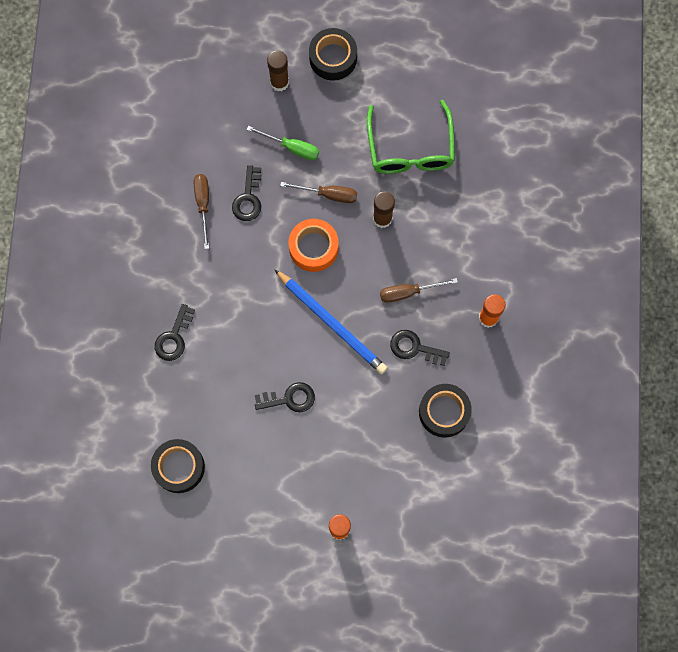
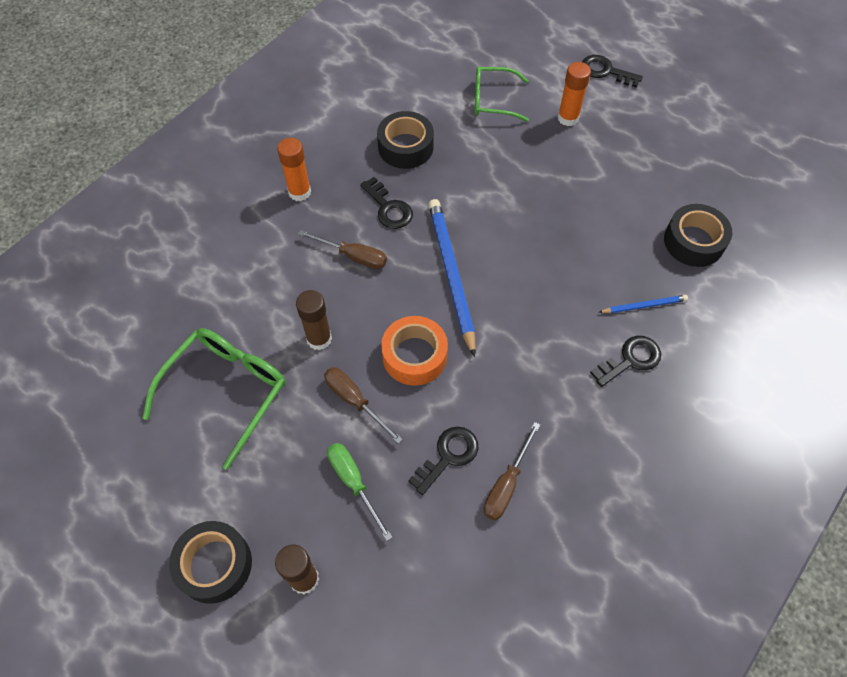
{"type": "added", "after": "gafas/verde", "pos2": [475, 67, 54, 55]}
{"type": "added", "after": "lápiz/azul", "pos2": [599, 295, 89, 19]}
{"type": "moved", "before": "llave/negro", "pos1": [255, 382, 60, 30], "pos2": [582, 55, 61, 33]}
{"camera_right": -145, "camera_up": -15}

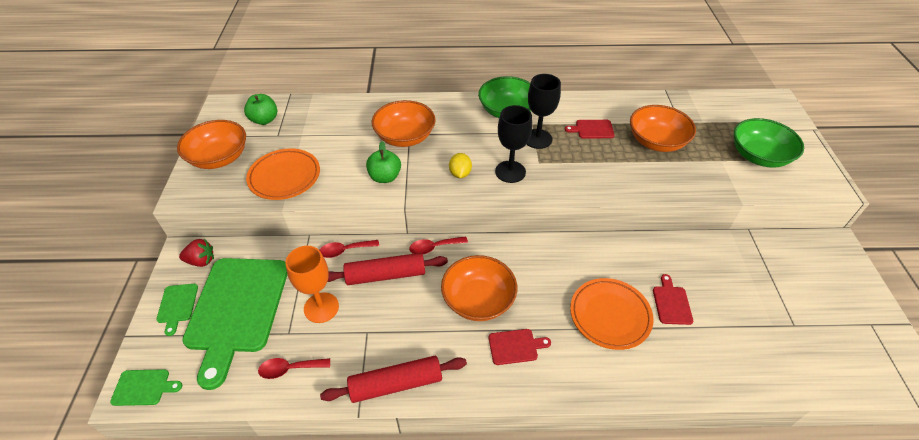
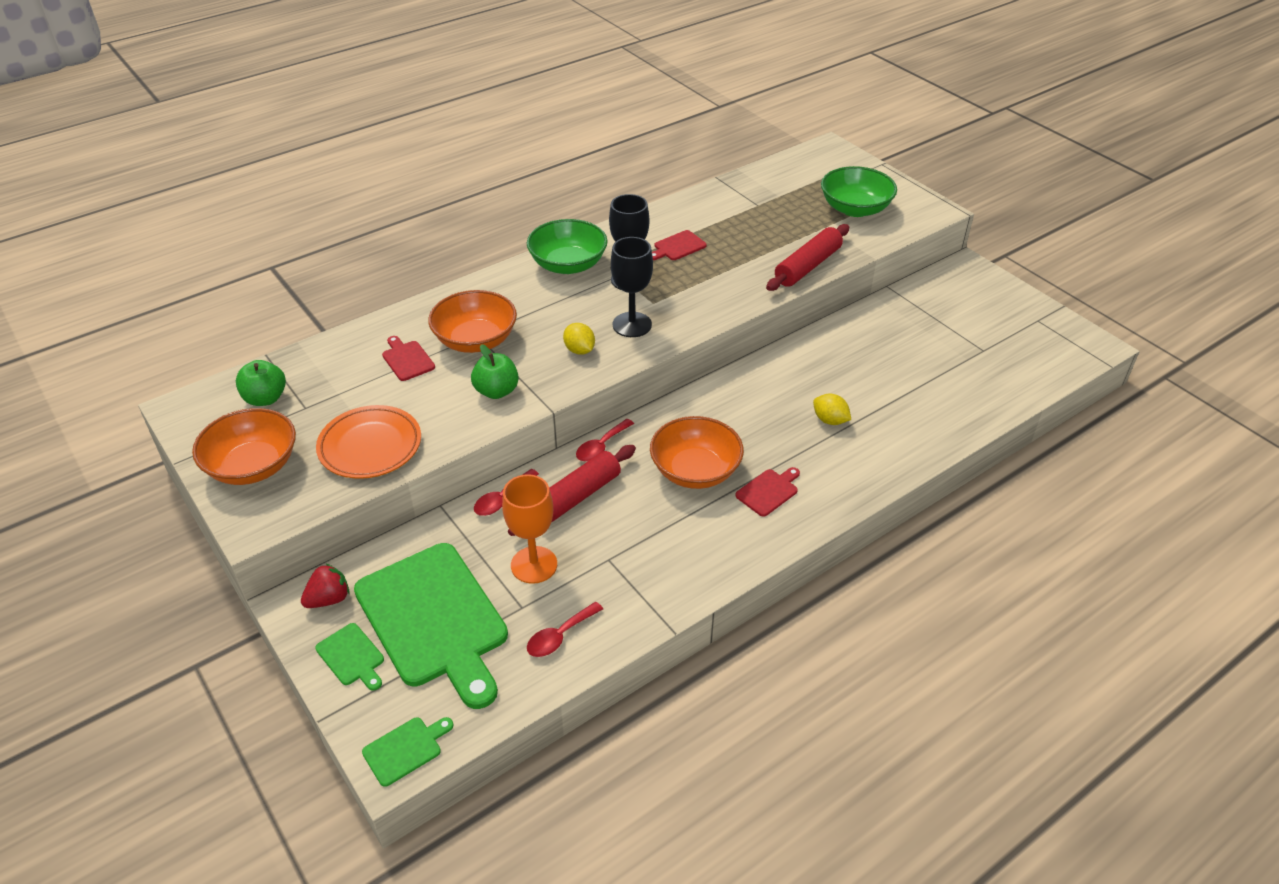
{"type": "removed", "before": "cuenco/naranja", "pos1": [630, 105, 66, 47]}
{"type": "moved", "before": "rodillo/rojo", "pos1": [320, 356, 147, 47], "pos2": [766, 224, 83, 67]}
{"type": "moved", "before": "tabla de cortar/rojo", "pos1": [653, 274, 40, 51], "pos2": [382, 336, 53, 45]}
{"type": "replaced", "before": "plato/naranja", "after": "limón/amarillo", "pos1": [570, 278, 84, 72], "pos2": [813, 394, 38, 31]}
{"camera_right": -35, "camera_up": -5}

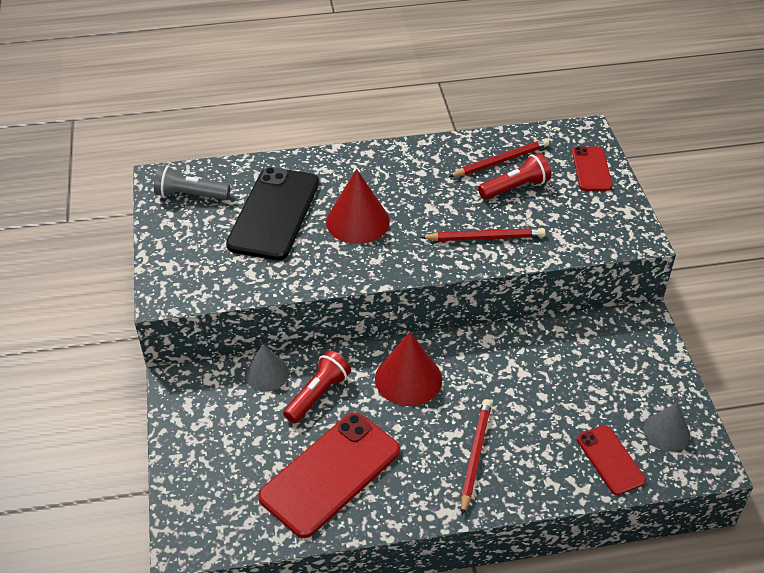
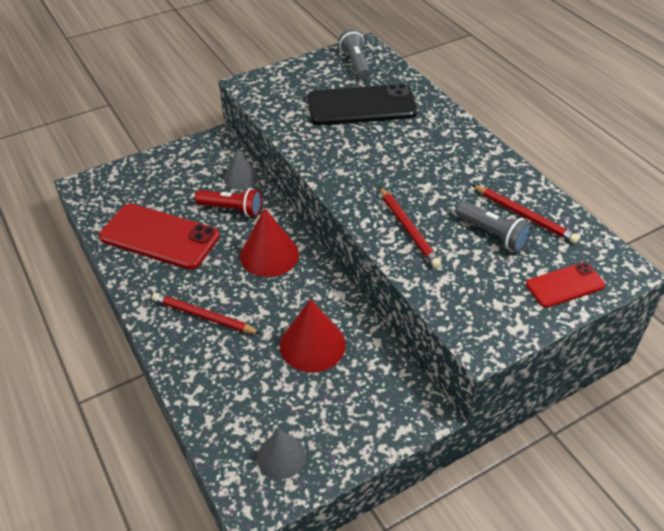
{"type": "removed", "before": "móvil/rojo", "pos1": [577, 425, 69, 70]}
{"type": "moved", "before": "cono/rojo", "pos1": [326, 169, 64, 75], "pos2": [280, 299, 66, 73]}
{"type": "recoloured", "before": "lámpara de mano/rojo", "after": "lámpara de mano/gris", "pos1": [478, 153, 73, 47], "pos2": [455, 201, 77, 51]}
{"type": "turned", "before": "lápiz/rojo", "pos1": [461, 399, 31, 116], "pos2": [152, 293, 109, 41], "turn": -150}
{"camera_right": 70, "camera_up": 0}

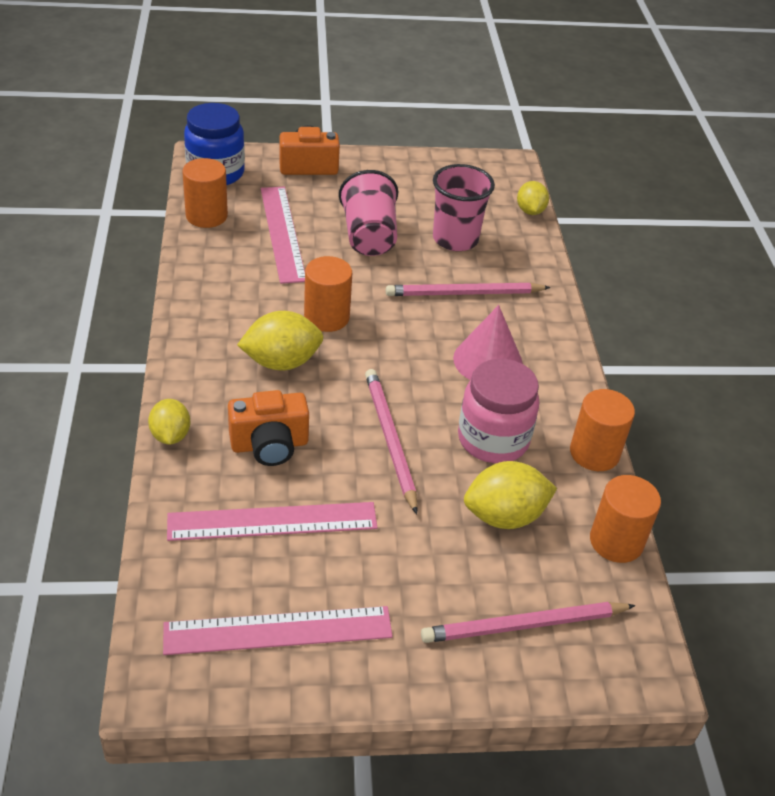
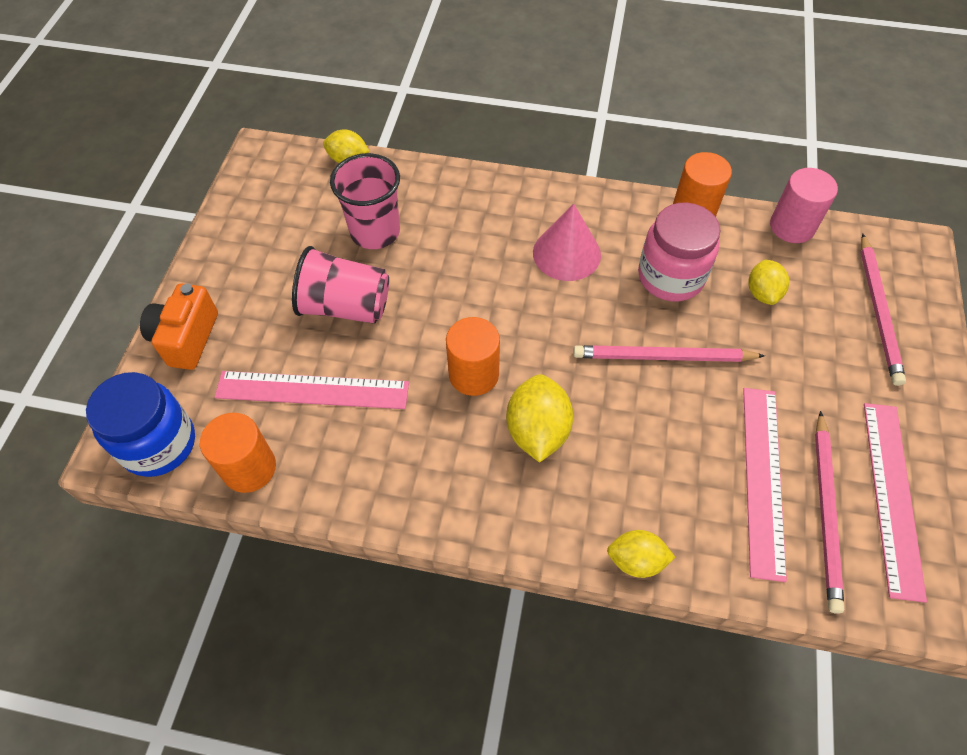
{"type": "removed", "before": "cámara/naranja", "pos1": [228, 390, 81, 76]}
{"type": "moved", "before": "lápiz/rosa", "pos1": [386, 283, 165, 13], "pos2": [815, 411, 29, 203]}
{"type": "recoloured", "before": "cilindro/naranja", "after": "cilindro/rosa", "pos1": [590, 475, 71, 88], "pos2": [770, 168, 68, 75]}
{"type": "resized", "before": "limón/amarillo", "pos1": [464, 461, 93, 68], "pos2": [749, 259, 40, 46], "scale": 0.64}
{"camera_right": -70, "camera_up": 15}

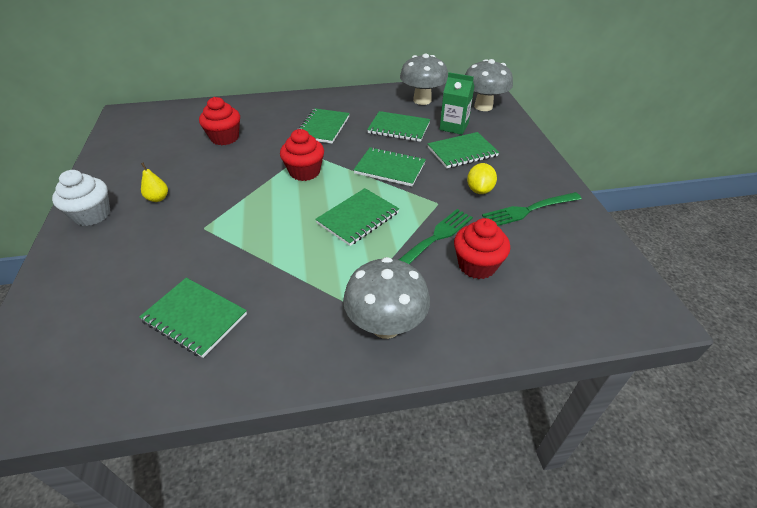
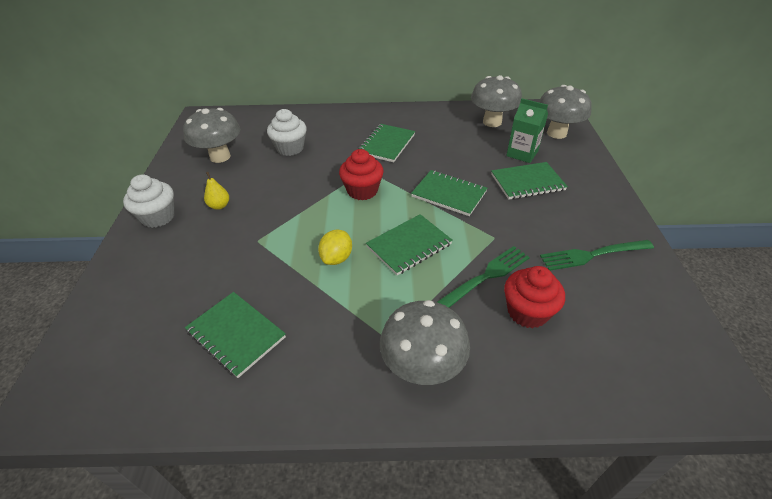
{"type": "removed", "before": "cuaderno/verde", "pos1": [367, 111, 63, 31]}
{"type": "added", "after": "seta/gris", "pos2": [183, 108, 57, 55]}
{"type": "moved", "before": "limón/amarillo", "pos1": [467, 163, 30, 31], "pos2": [318, 229, 34, 36]}
{"type": "recoloured", "before": "magdalena/rojo", "after": "magdalena/blanco", "pos1": [199, 97, 41, 48], "pos2": [267, 109, 40, 47]}
{"camera_right": 10, "camera_up": 0}

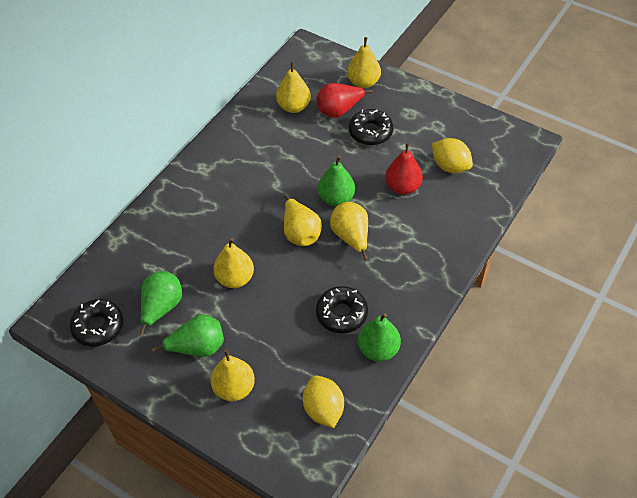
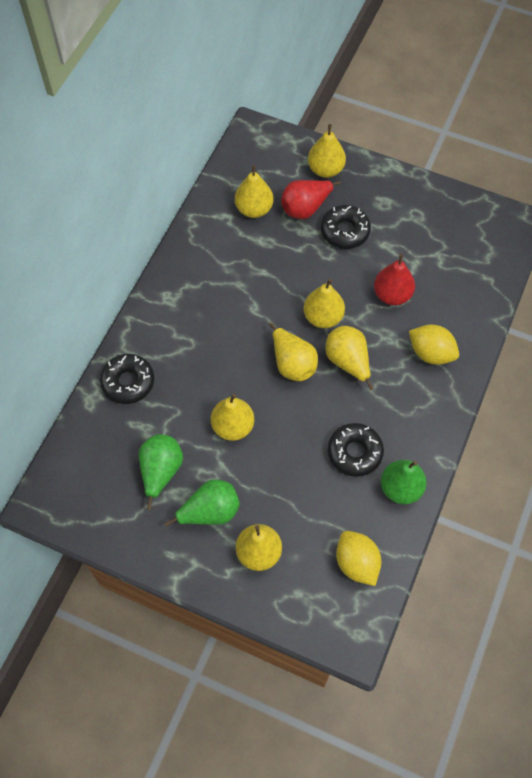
{"type": "moved", "before": "rosquilla/negro", "pos1": [70, 299, 53, 48], "pos2": [100, 354, 54, 50]}
{"type": "moved", "before": "limón/amarillo", "pos1": [432, 138, 41, 35], "pos2": [409, 325, 50, 40]}
{"type": "recoloured", "before": "pera/verde", "after": "pera/amarillo", "pos1": [318, 156, 37, 50], "pos2": [304, 279, 41, 49]}
{"camera_right": -10, "camera_up": 10}

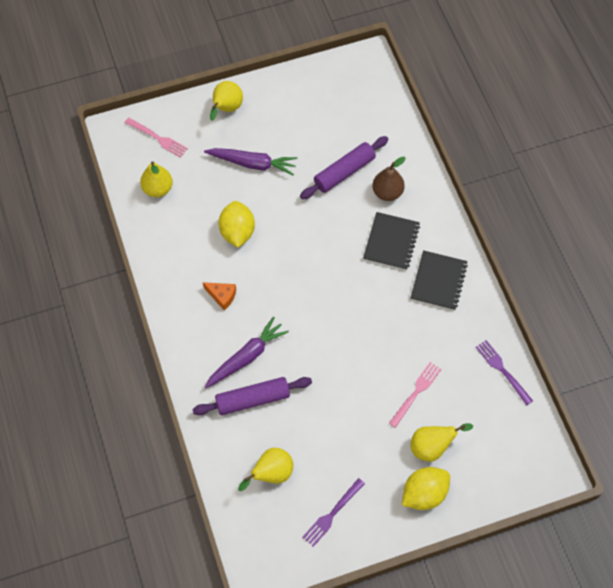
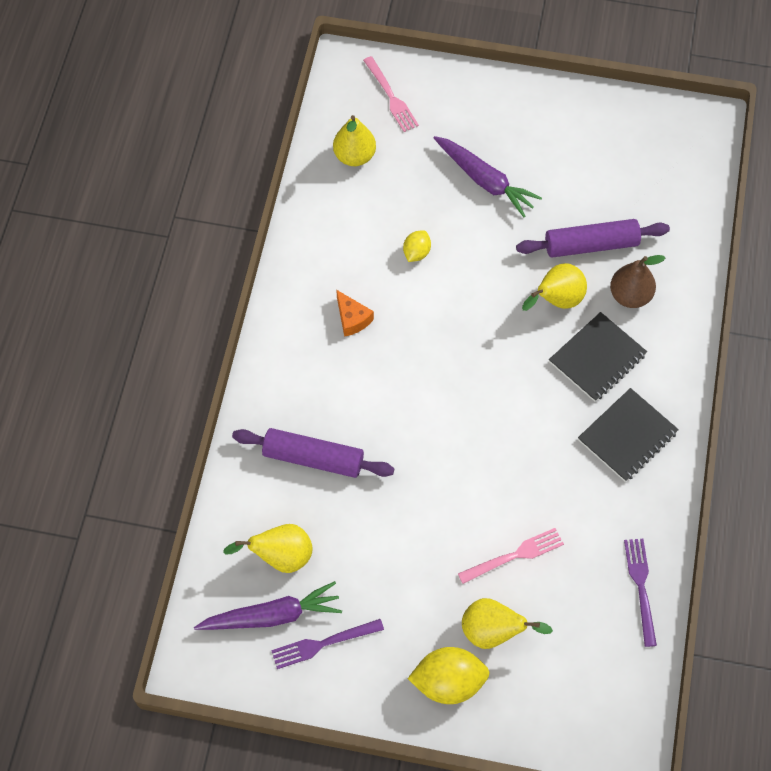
{"type": "moved", "before": "zanahoria/morado", "pos1": [204, 316, 85, 73], "pos2": [194, 581, 148, 49]}
{"type": "moved", "before": "pera/amarillo", "pos1": [210, 81, 33, 40], "pos2": [522, 263, 65, 48]}
{"type": "resized", "before": "limón/amarillo", "pos1": [218, 201, 37, 47], "pos2": [403, 230, 28, 32], "scale": 0.55}
{"camera_right": 30, "camera_up": 0}

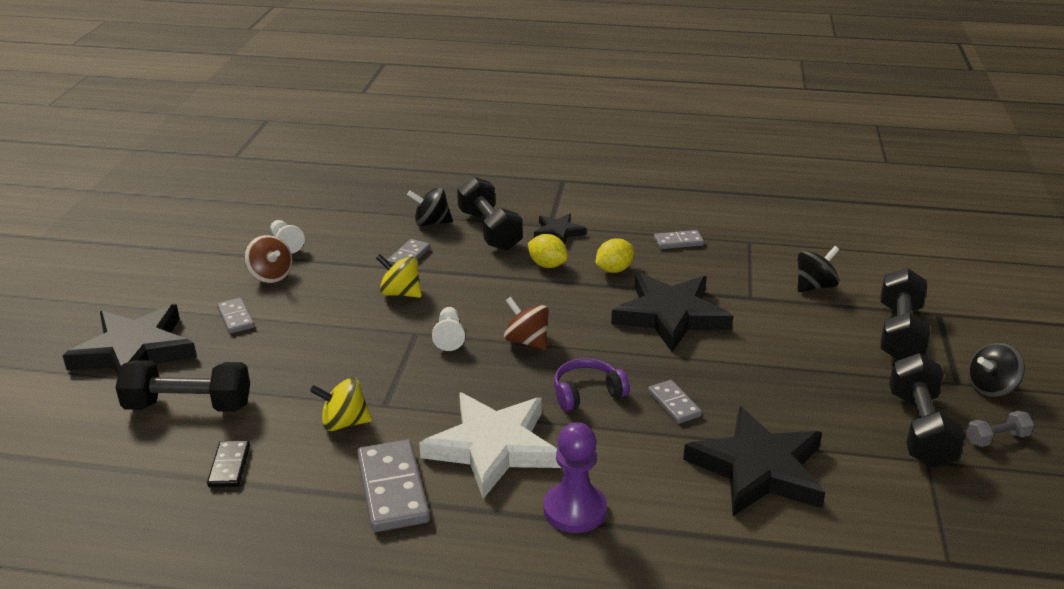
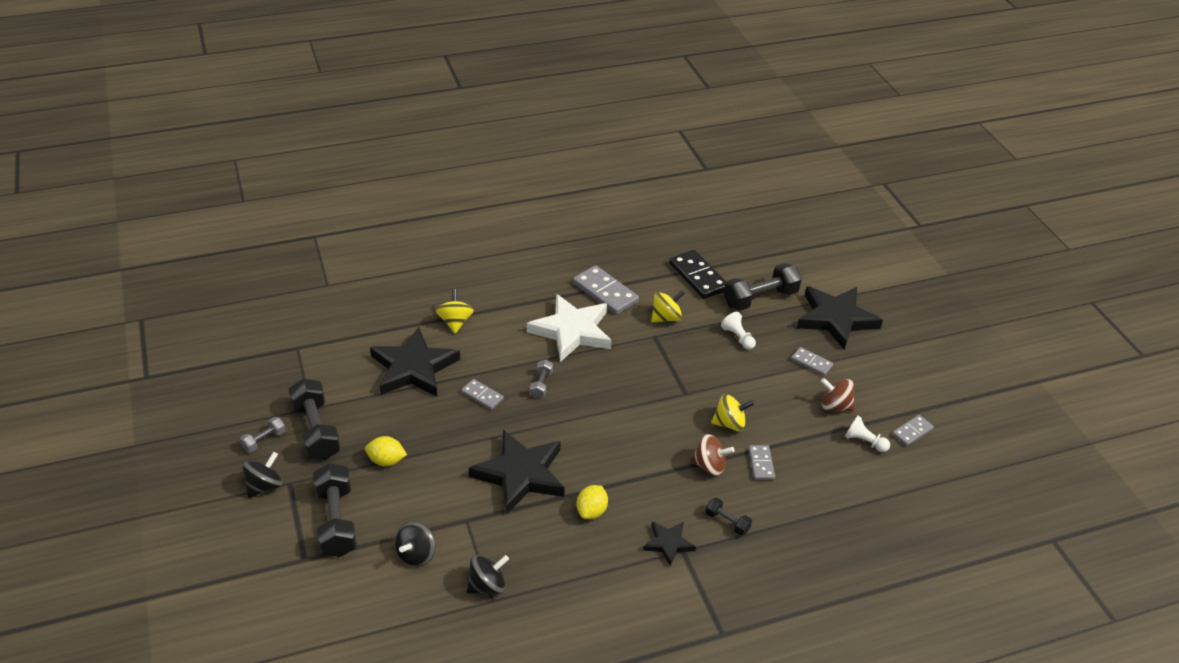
{"type": "removed", "before": "peón/morado", "pos1": [543, 422, 64, 111]}
{"type": "added", "after": "peonza/amarillo", "pos2": [436, 289, 38, 44]}
{"type": "moved", "before": "peonza/negro", "pos1": [407, 187, 46, 40], "pos2": [467, 555, 42, 39]}
{"type": "moved", "before": "peón/blanco", "pos1": [432, 307, 33, 44], "pos2": [721, 312, 35, 38]}
{"type": "moved", "before": "peonza/marrón", "pos1": [504, 297, 45, 53], "pos2": [690, 434, 44, 42]}
{"type": "moved", "before": "limón/amarillo", "pos1": [528, 234, 40, 34], "pos2": [365, 436, 42, 30]}
{"type": "moved", "before": "ficha de dominó/gris", "pos1": [654, 230, 50, 19], "pos2": [892, 415, 42, 31]}
{"type": "replaced", "before": "auriculares/morado", "after": "mancuerna/gris", "pos1": [554, 358, 76, 53], "pos2": [530, 360, 23, 38]}
{"type": "resized", "before": "ficha de dominó/negro", "pos1": [207, 440, 43, 48], "pos2": [669, 250, 57, 49], "scale": 1.78}
{"type": "resized", "before": "mancuerna/negro", "pos1": [457, 176, 66, 75], "pos2": [705, 497, 47, 38], "scale": 0.5}
{"camera_right": 150, "camera_up": 10}

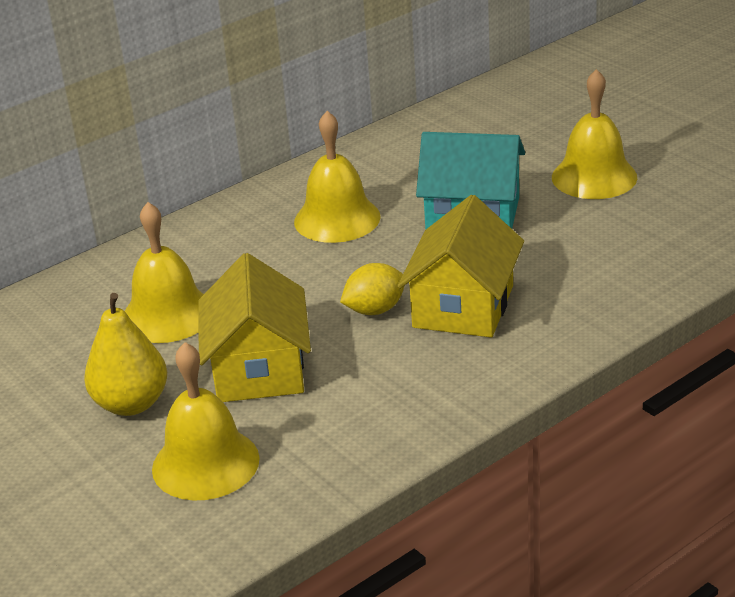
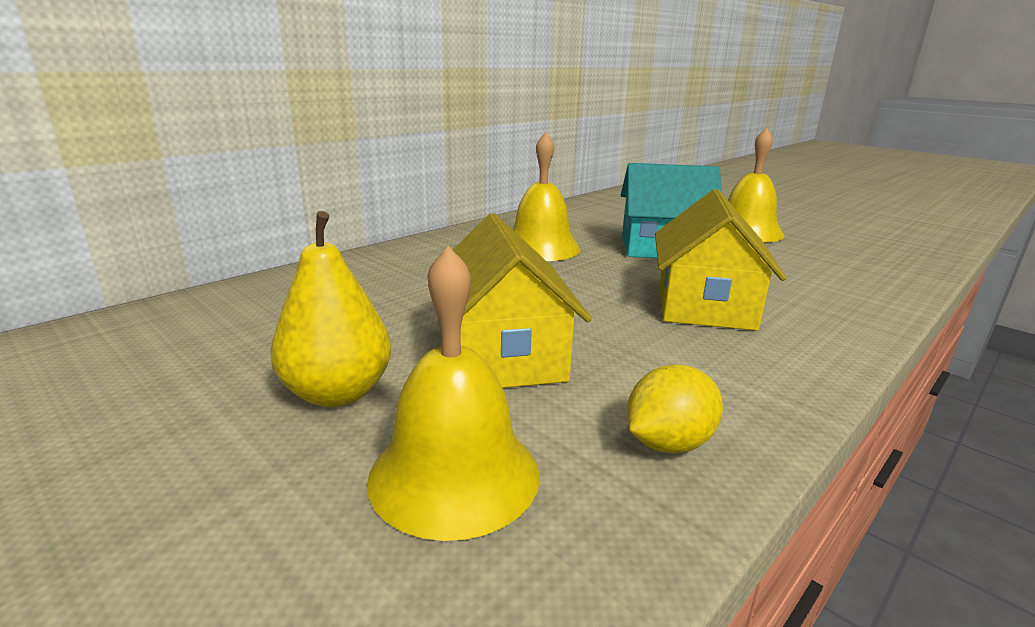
{"type": "removed", "before": "campana/amarillo", "pos1": [125, 202, 79, 141]}
{"type": "moved", "before": "limón/amarillo", "pos1": [340, 263, 64, 52], "pos2": [627, 365, 96, 88]}
{"camera_right": -10, "camera_up": -10}

